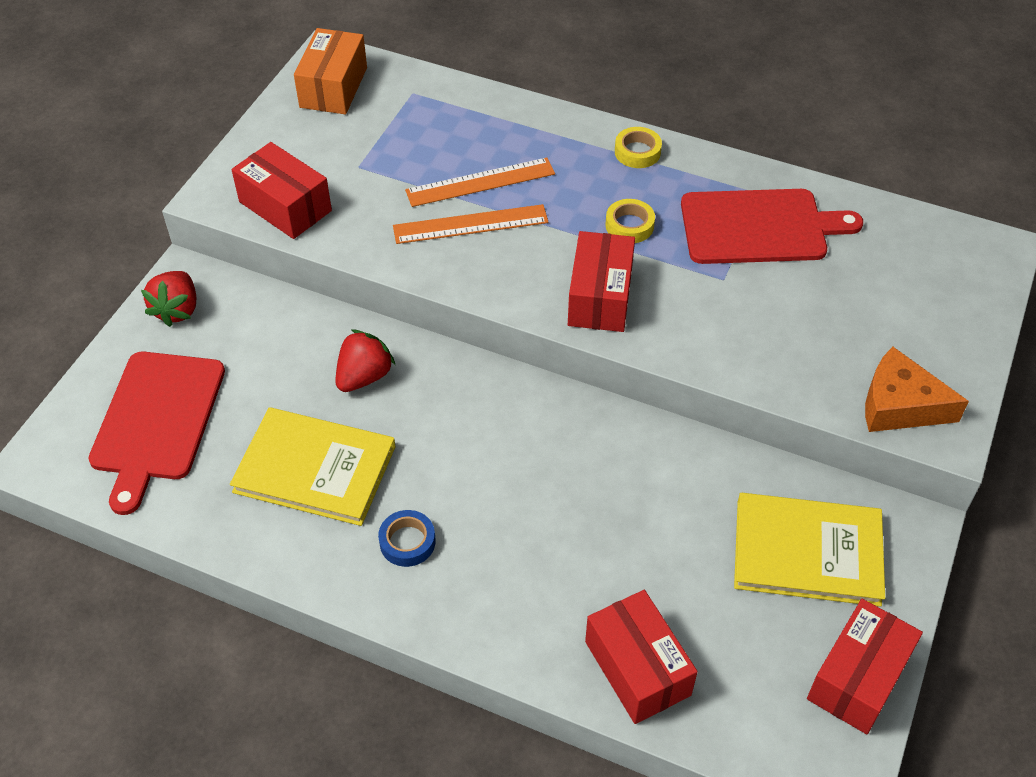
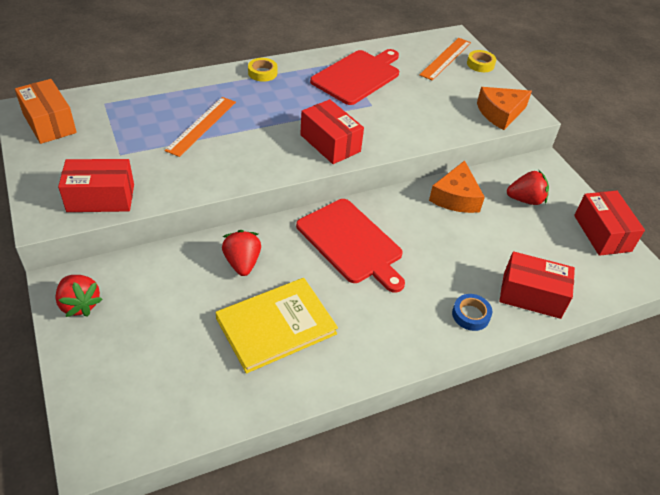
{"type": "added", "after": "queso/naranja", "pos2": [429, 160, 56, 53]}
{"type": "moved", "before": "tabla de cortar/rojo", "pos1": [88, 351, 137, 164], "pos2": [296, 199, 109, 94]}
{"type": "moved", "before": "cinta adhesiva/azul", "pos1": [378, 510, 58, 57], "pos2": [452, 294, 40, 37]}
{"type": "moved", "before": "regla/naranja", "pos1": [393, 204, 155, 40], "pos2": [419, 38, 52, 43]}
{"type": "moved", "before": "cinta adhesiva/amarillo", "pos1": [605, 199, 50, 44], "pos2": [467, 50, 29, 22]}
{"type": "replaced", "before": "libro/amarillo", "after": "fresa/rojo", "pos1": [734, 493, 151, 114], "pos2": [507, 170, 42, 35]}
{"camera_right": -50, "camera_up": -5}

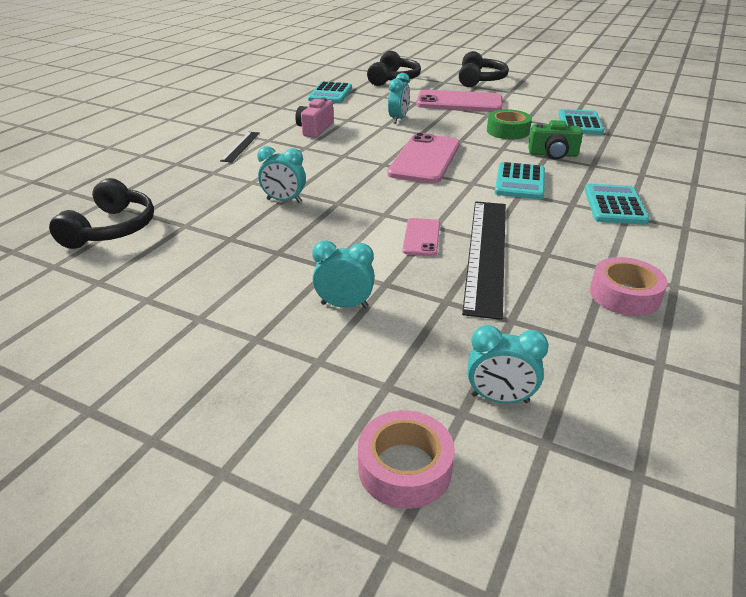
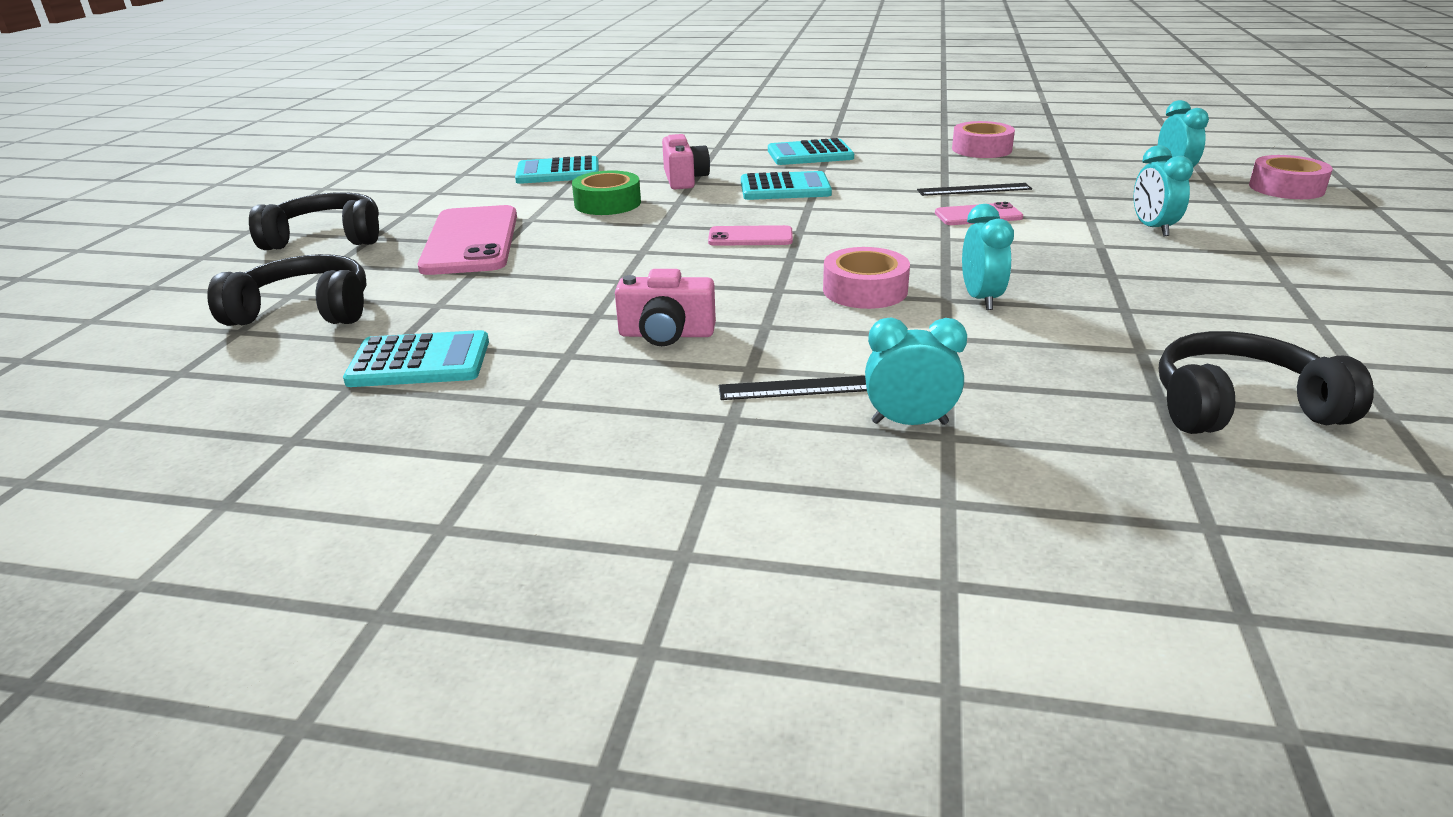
{"type": "added", "after": "cinta adhesiva/rosa", "pos2": [823, 247, 87, 62]}
{"type": "moved", "before": "despertador/turquesa", "pos1": [388, 73, 22, 51], "pos2": [865, 317, 102, 108]}
{"type": "recoloured", "before": "cámara/verde", "after": "cámara/rosa", "pos1": [528, 120, 55, 40], "pos2": [662, 134, 48, 55]}
{"type": "resized", "before": "móvil/rosa", "pos1": [387, 133, 73, 50], "pos2": [708, 225, 85, 21], "scale": 0.51}
{"type": "resized", "before": "regla/negro", "pos1": [462, 202, 44, 118], "pos2": [917, 183, 115, 13], "scale": 0.49}
{"camera_right": -105, "camera_up": -5}

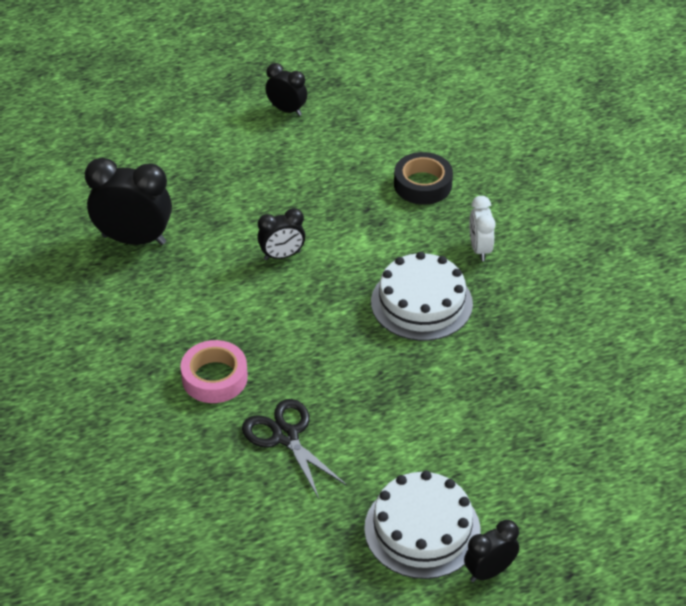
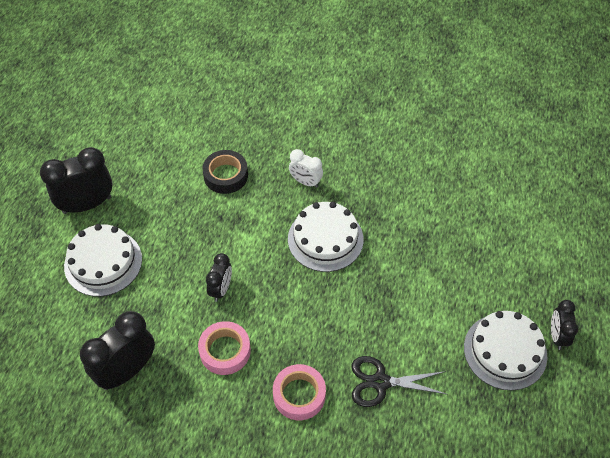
{"type": "added", "after": "tarta/blanco", "pos2": [64, 224, 78, 73]}
{"type": "added", "after": "cinta adhesiva/rosa", "pos2": [198, 321, 53, 54]}
{"type": "resized", "before": "despertador/negro", "pos1": [265, 63, 42, 53], "pos2": [40, 147, 73, 67], "scale": 1.75}
{"camera_right": -55, "camera_up": 10}

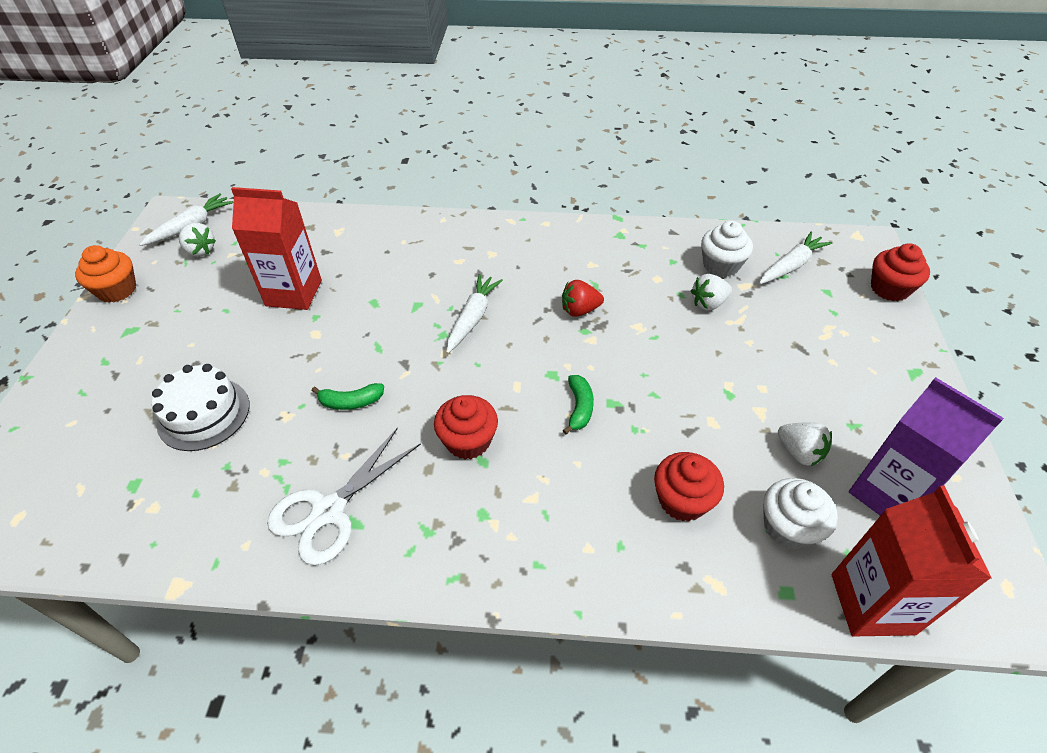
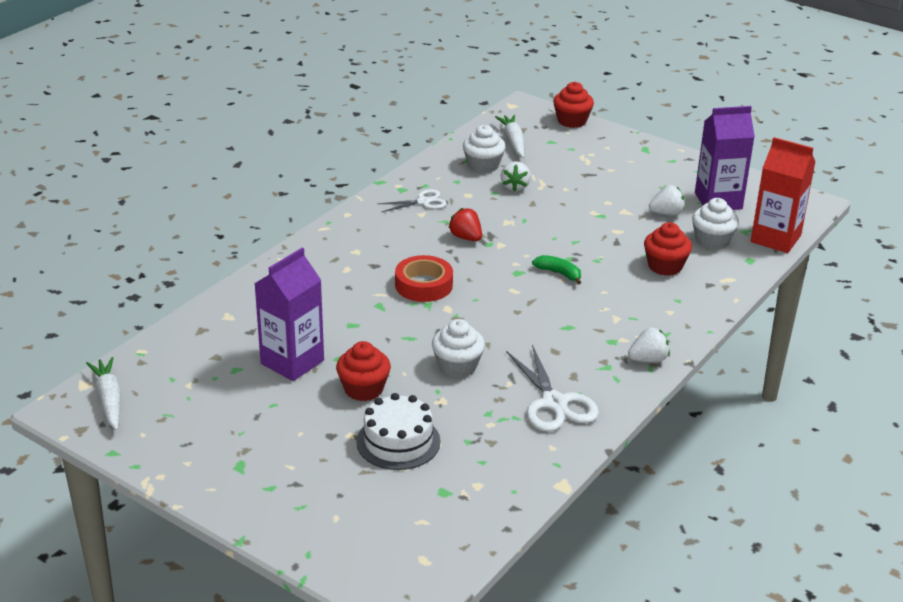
{"type": "removed", "before": "magdalena/naranja", "pos1": [75, 245, 61, 58]}
{"type": "added", "after": "tijeras/blanco", "pos2": [378, 189, 69, 23]}
{"type": "moved", "before": "fresa/blanco", "pos1": [179, 223, 37, 34], "pos2": [628, 327, 42, 35]}
{"type": "moved", "before": "magdalena/rojo", "pos1": [434, 395, 64, 64], "pos2": [336, 341, 55, 60]}
{"type": "replaced", "before": "plátano/verde", "after": "magdalena/blanco", "pos1": [312, 383, 72, 27], "pos2": [432, 319, 53, 59]}
{"type": "replaced", "before": "zanahoria/blanco", "after": "cinta adhesiva/rojo", "pos1": [446, 274, 57, 80], "pos2": [395, 255, 58, 47]}
{"type": "recoloured", "before": "cartón de leche/rojo", "after": "cartón de leche/morado", "pos1": [231, 187, 91, 123], "pos2": [254, 248, 70, 133]}
{"type": "turned", "before": "fresa/rojo", "pos1": [562, 280, 42, 37], "pos2": [449, 208, 33, 33], "turn": 120}
{"camera_right": -60, "camera_up": -15}

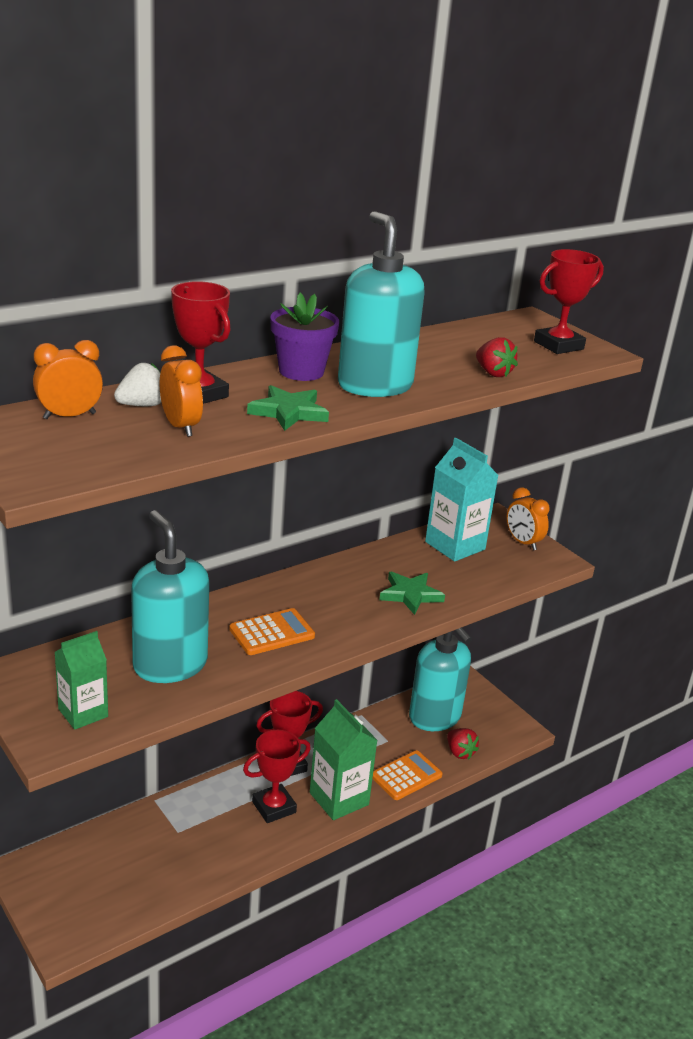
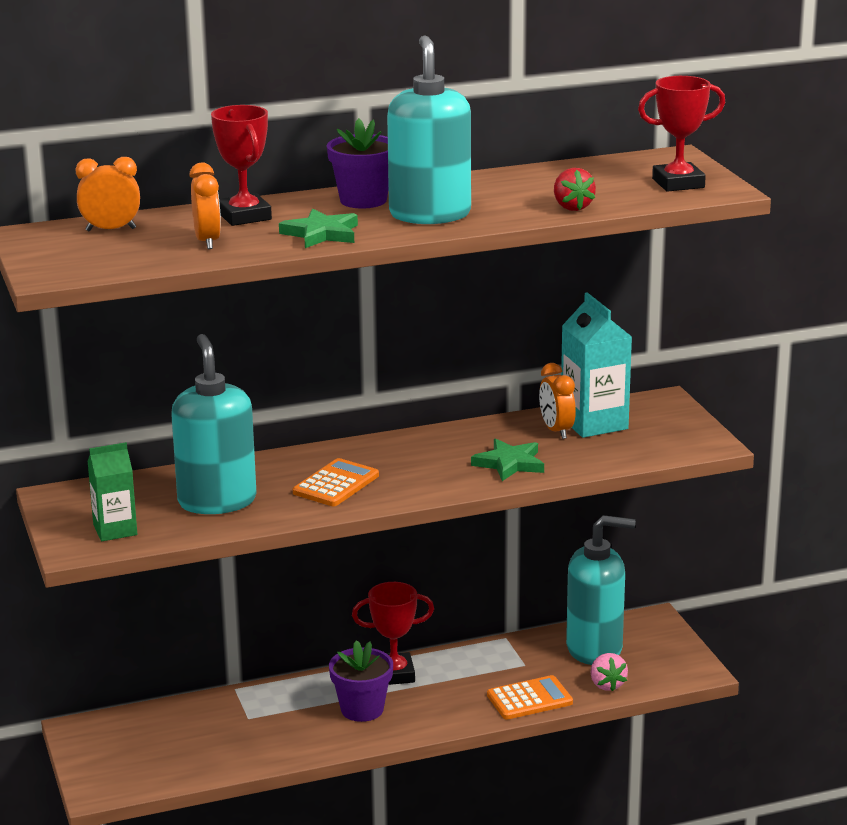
{"type": "removed", "before": "fresa/blanco", "pos1": [114, 363, 47, 43]}
{"type": "removed", "before": "cartón de leche/verde", "pos1": [310, 699, 68, 121]}
{"type": "moved", "before": "despertador/naranja", "pos1": [507, 487, 42, 63], "pos2": [539, 363, 37, 76]}
{"type": "replaced", "before": "trofeo/rojo", "after": "maceta/morado", "pos1": [243, 730, 68, 93], "pos2": [329, 640, 64, 82]}
{"type": "recoloured", "before": "fresa/rojo", "after": "fresa/rosa", "pos1": [447, 728, 32, 31], "pos2": [591, 653, 37, 38]}
{"type": "turned", "before": "calculadora/naranja", "pos1": [229, 608, 86, 47], "pos2": [293, 458, 86, 48], "turn": -45}
{"type": "turned", "before": "dispensador de jabón/turquesa", "pos1": [409, 627, 63, 104], "pos2": [566, 515, 70, 150], "turn": -75}
{"camera_right": 20, "camera_up": -5}

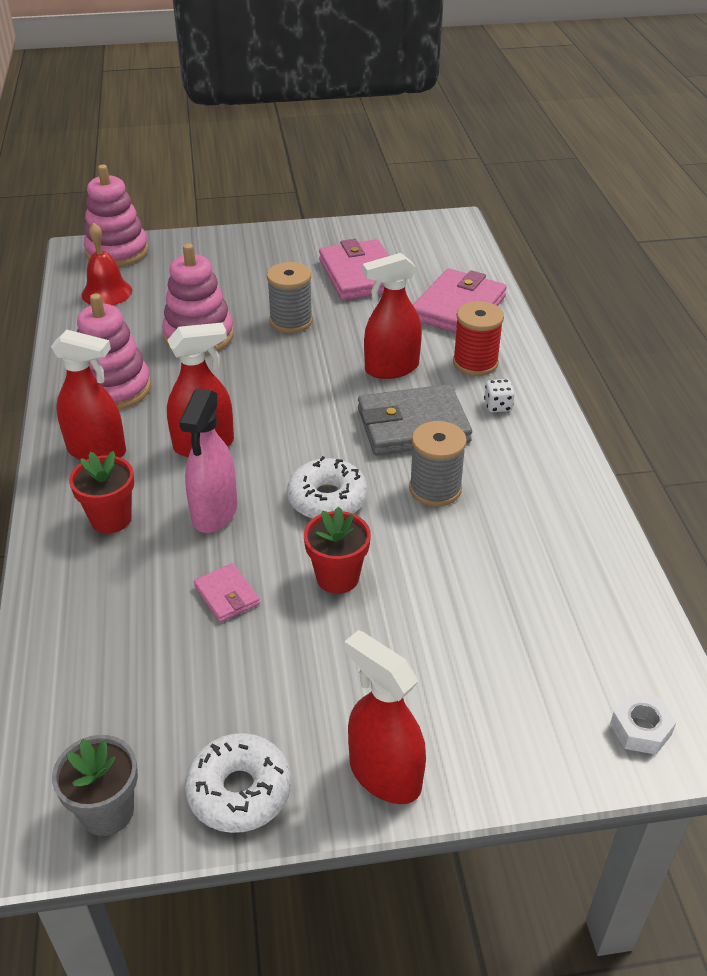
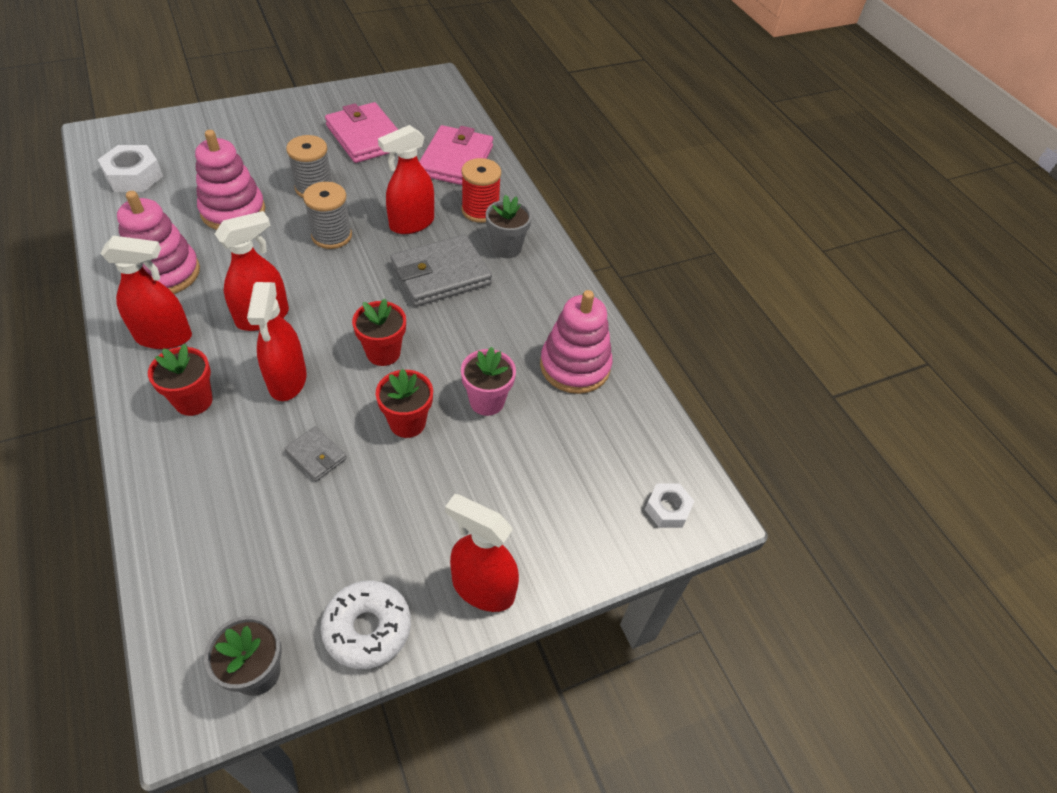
{"type": "added", "after": "maceta/rosa", "pos2": [461, 347, 55, 69]}
{"type": "moved", "before": "juguete apilable/rosa", "pos1": [84, 165, 65, 102], "pos2": [540, 290, 72, 104]}
{"type": "moved", "before": "carrete/gris", "pos1": [409, 421, 58, 86], "pos2": [303, 182, 49, 67]}
{"type": "replaced", "before": "campana/rojo", "after": "tuerca/blanco", "pos1": [82, 223, 50, 83], "pos2": [98, 145, 65, 47]}
{"type": "replaced", "before": "rosquilla/blanco", "after": "maceta/rojo", "pos1": [287, 456, 81, 63], "pos2": [352, 299, 54, 67]}
{"type": "replaced", "before": "dado/blanco", "after": "maceta/gris", "pos1": [484, 379, 31, 33], "pos2": [486, 195, 46, 63]}
{"type": "recoloured", "before": "pulverizador/rosa", "after": "pulverizador/rojo", "pos1": [179, 388, 58, 145], "pos2": [247, 282, 60, 119]}
{"type": "recoloured", "before": "cartera/rosa", "after": "cartera/gris", "pos1": [194, 563, 66, 59], "pos2": [284, 426, 63, 55]}
{"camera_right": -20, "camera_up": 10}

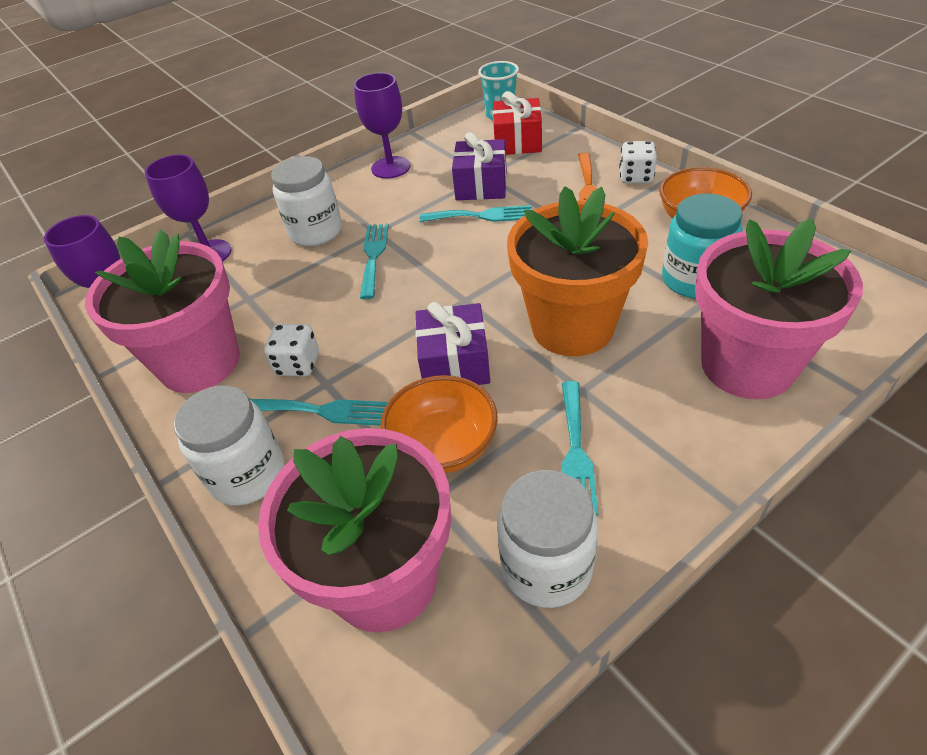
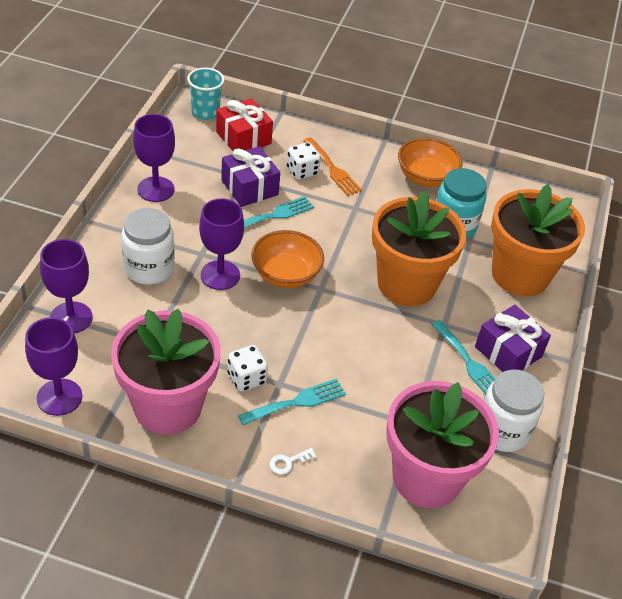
{"type": "moved", "before": "cuenco/naranja", "pos1": [380, 375, 118, 99], "pos2": [251, 230, 73, 58]}
{"type": "moved", "before": "regalo/morado", "pos1": [416, 302, 74, 83], "pos2": [475, 305, 76, 67]}
{"type": "moved", "before": "dado/blanco", "pos1": [619, 141, 38, 43], "pos2": [287, 142, 34, 38]}
{"type": "replaced", "before": "tarro/blanco", "after": "llave/blanco", "pos1": [174, 385, 110, 121], "pos2": [270, 448, 47, 27]}
{"type": "replaced", "before": "tenedor/turquesa", "after": "copa/morado", "pos1": [360, 223, 29, 76], "pos2": [199, 198, 45, 92]}
{"type": "recoloured", "before": "maceta/rosa", "after": "maceta/naranja", "pos1": [695, 218, 168, 181], "pos2": [491, 184, 94, 112]}
{"camera_right": -45, "camera_up": 0}

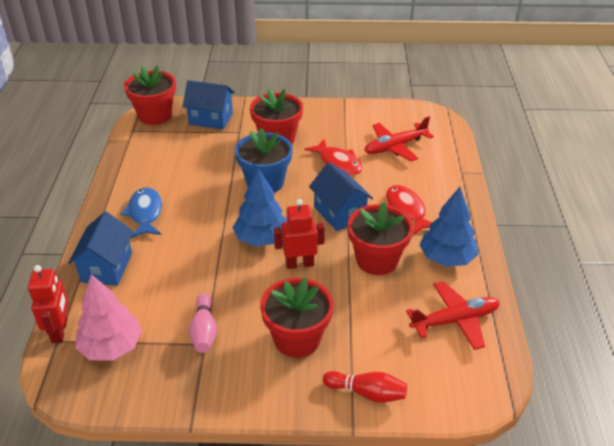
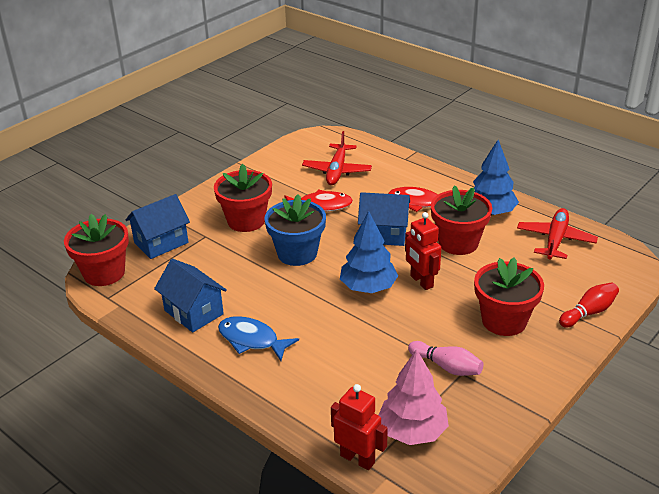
{"type": "moved", "before": "casa/azul", "pos1": [68, 212, 65, 74], "pos2": [154, 259, 73, 74]}
{"type": "turned", "before": "robot/rojo", "pos1": [274, 199, 51, 70], "pos2": [405, 212, 36, 78], "turn": -60}
{"camera_right": -50, "camera_up": -5}

